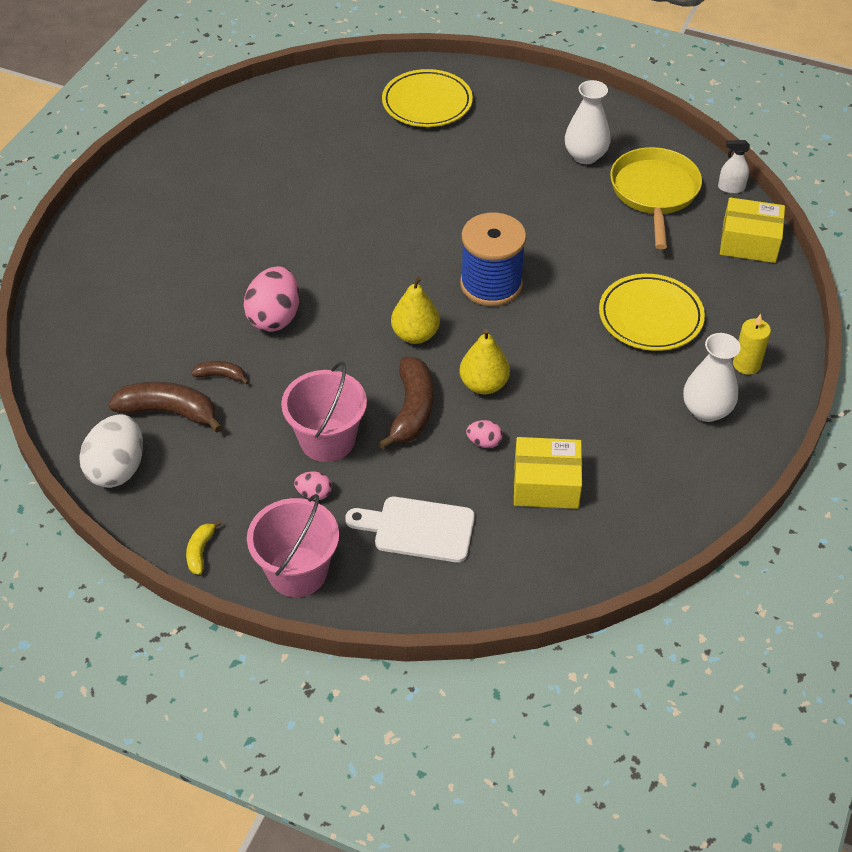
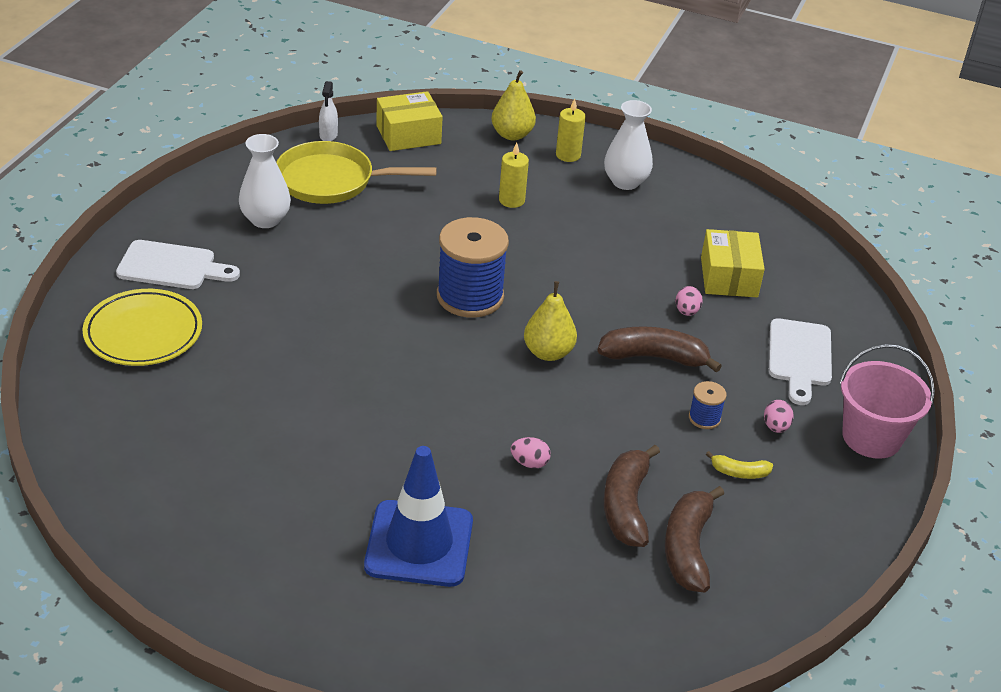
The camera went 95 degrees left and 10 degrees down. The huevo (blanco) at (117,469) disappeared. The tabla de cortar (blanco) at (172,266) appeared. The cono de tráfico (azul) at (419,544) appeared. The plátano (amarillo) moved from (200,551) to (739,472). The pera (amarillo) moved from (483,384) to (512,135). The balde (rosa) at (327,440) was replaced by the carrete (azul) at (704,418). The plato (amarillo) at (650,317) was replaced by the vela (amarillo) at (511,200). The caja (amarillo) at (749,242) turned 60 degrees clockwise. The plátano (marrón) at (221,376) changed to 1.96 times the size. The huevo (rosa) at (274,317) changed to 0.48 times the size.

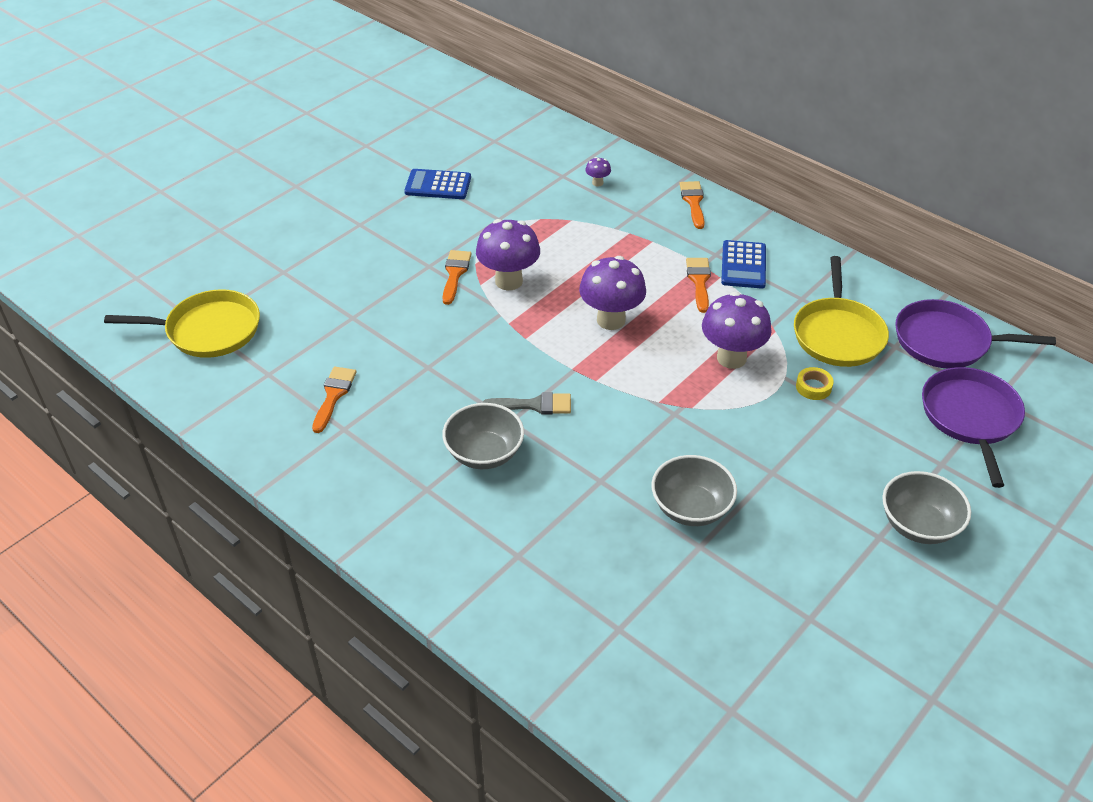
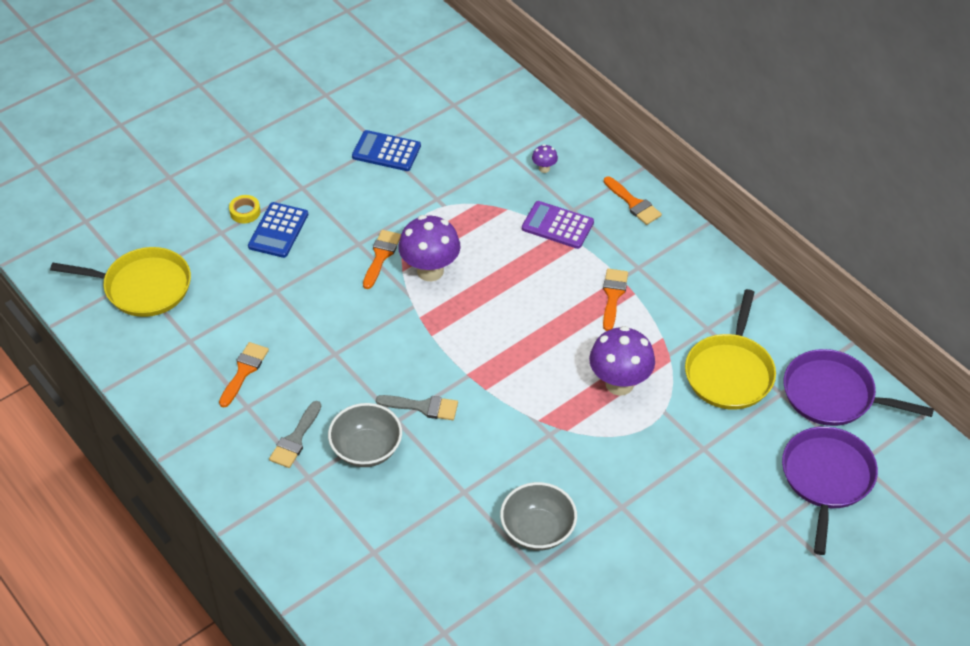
The camera went 10 degrees right and 5 degrees up. The seta (morado) at (611,320) disappeared. The cuenco (gris) at (918,525) disappeared. The pincel (gris) at (295,439) appeared. The calculadora (morado) at (557,225) appeared. The calculadora (azul) moved from (743,265) to (278,230). The cinta adhesiva (amarillo) moved from (813,387) to (245,212). The pincel (naranja) at (693,202) turned 135 degrees clockwise.

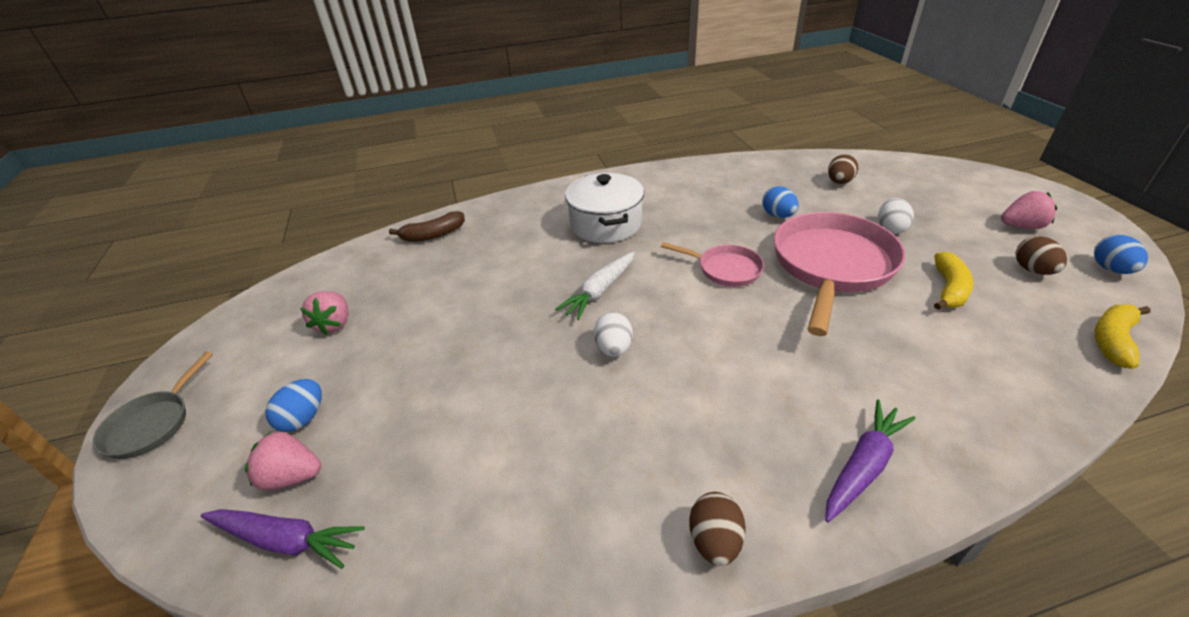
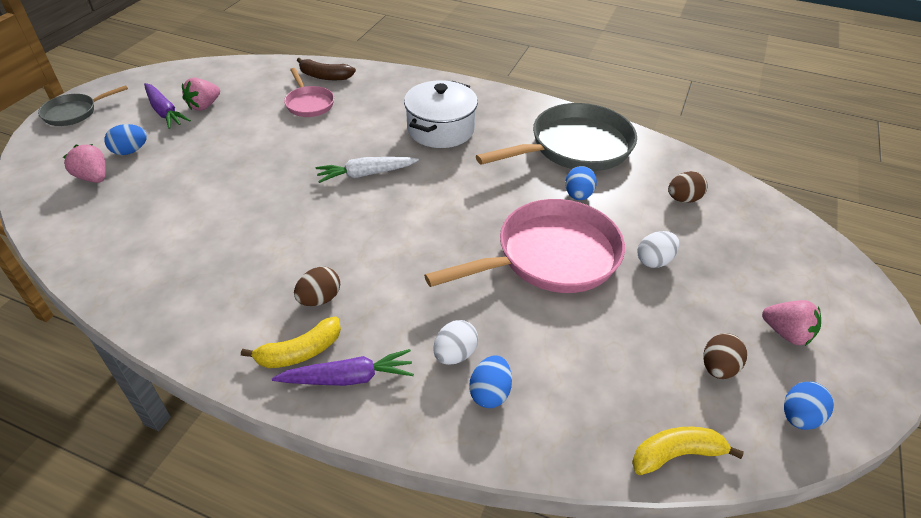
The camera went 35 degrees right and 5 degrees up. The huevo (azul) at (490,393) appeared. The sartén (gris) at (575,147) appeared. The zanahoria (morado) moved from (286,540) to (165,112). The huevo (blanco) moved from (613,348) to (455,354). The sartén (rosa) moved from (725,269) to (309,103). The huevo (marrón) moved from (714,541) to (319,299). The plátano (amarillo) moved from (949,289) to (300,352).

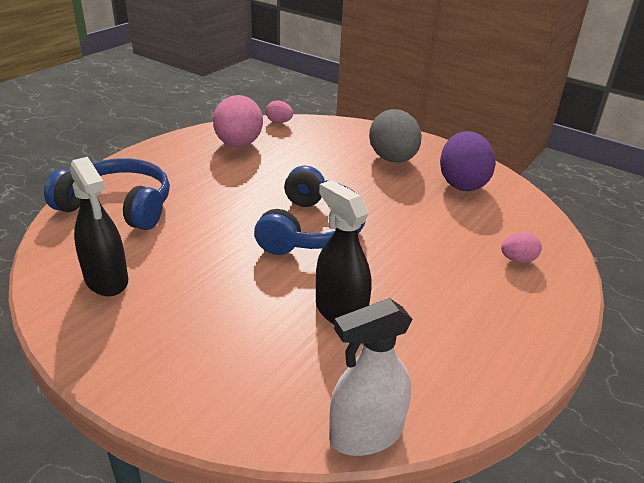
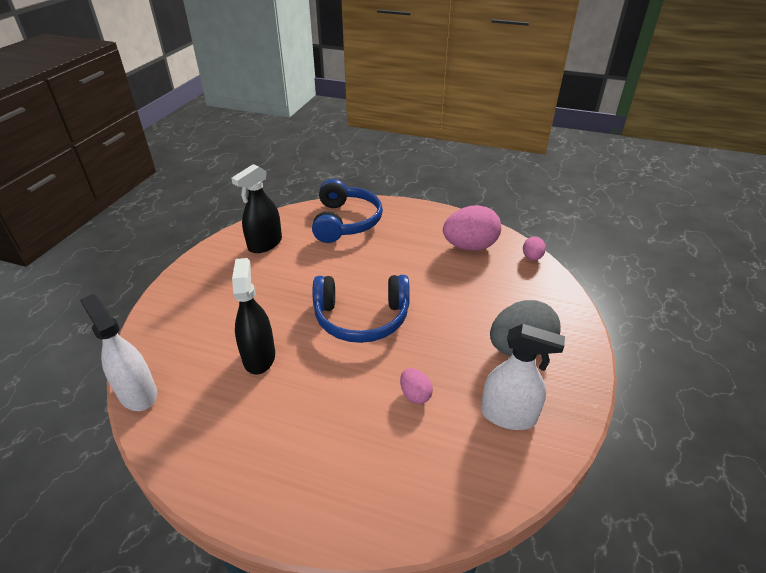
The camera went 75 degrees right and 5 degrees up. The huevo (rosa) moved from (517,260) to (415,395). The huevo (morado) at (462,183) was replaced by the pulverizador (blanco) at (508,415). The pulverizador (negro) at (340,311) turned 45 degrees counterclockwise.

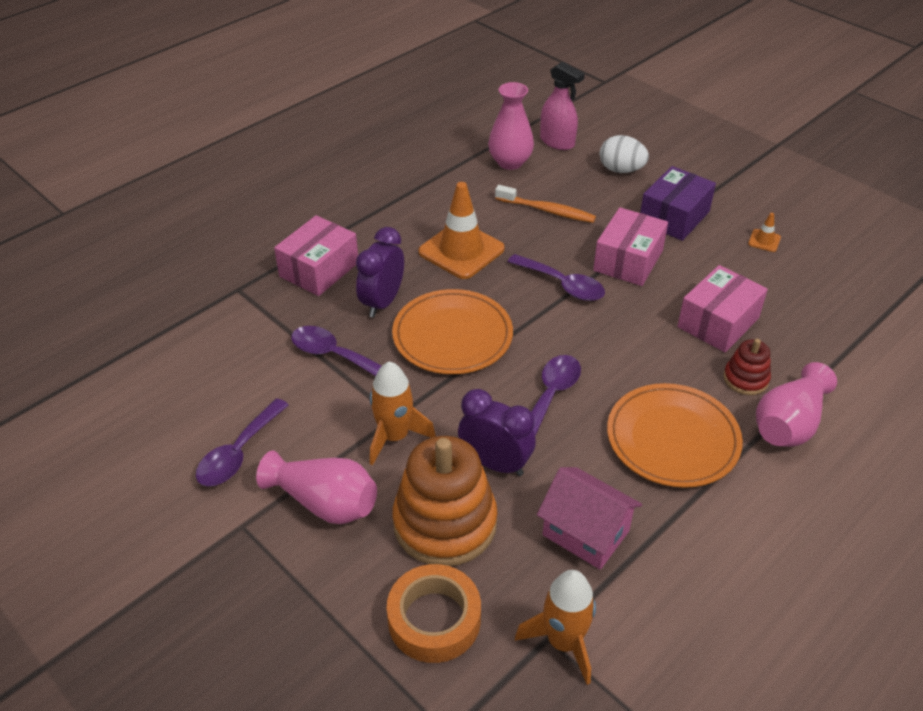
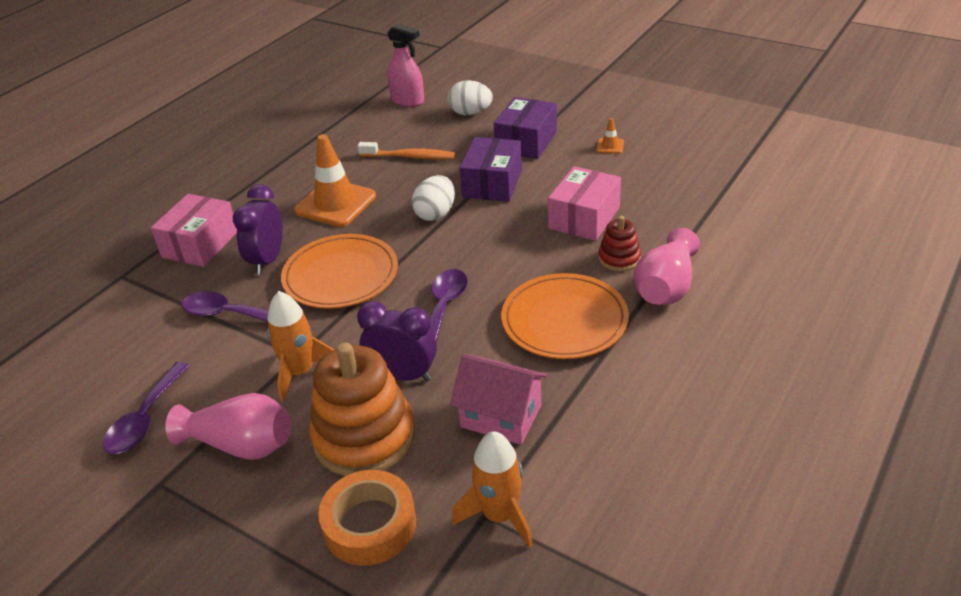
The camera went 10 degrees left and 5 degrees down. The florero (rosa) at (510,162) disappeared. The cuchara (morado) at (562,284) was replaced by the huevo (blanco) at (435,214). The caja (rosa) at (628,260) became the caja (morado) at (492,183).

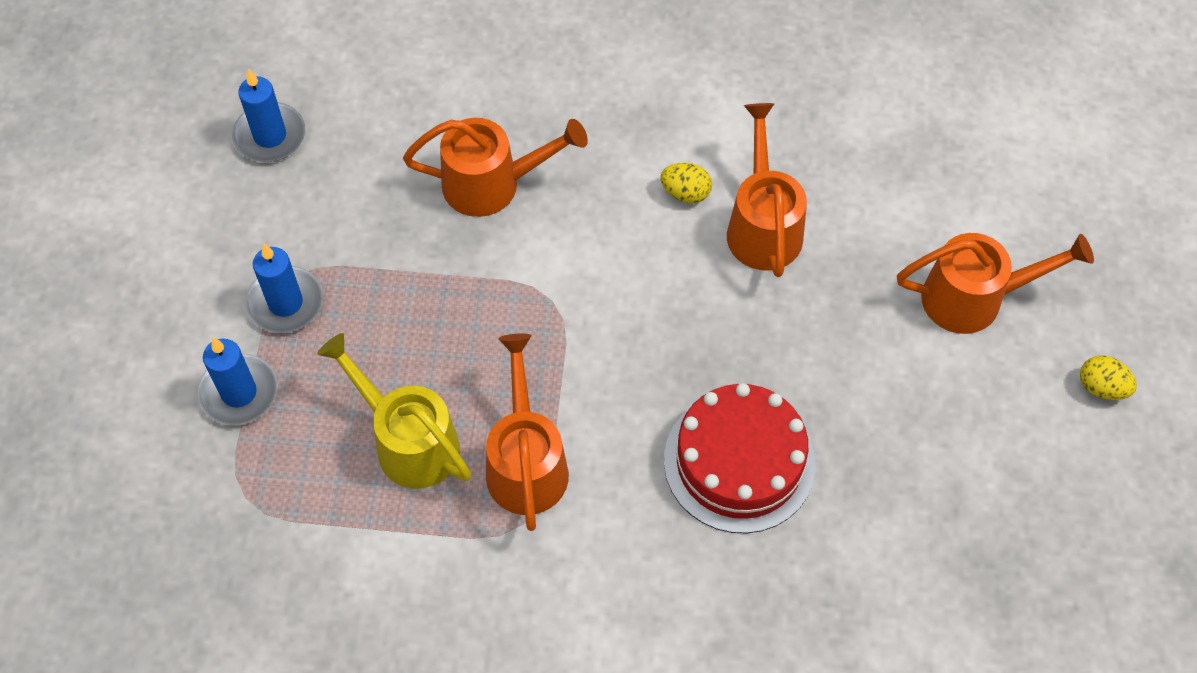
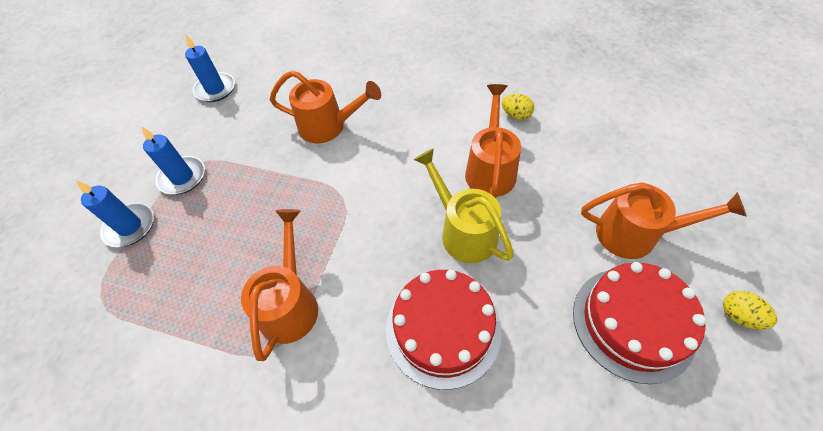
The camera went 15 degrees right and 5 degrees down. The tarta (rojo) at (633,323) appeared. The regadera (amarillo) moved from (407,440) to (463,230). The huevo (amarillo) moved from (685,193) to (516,115).

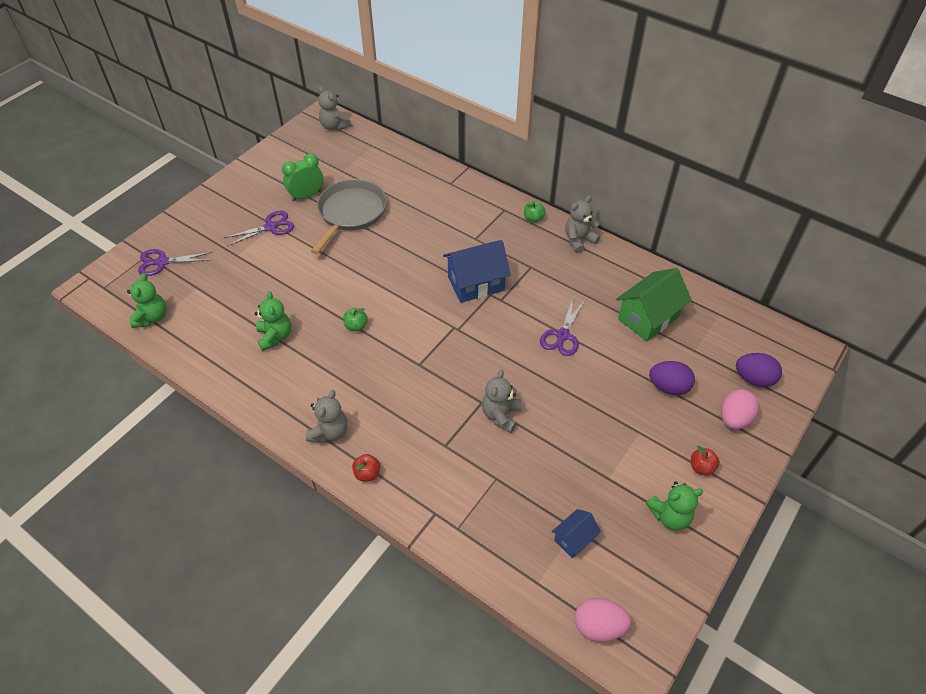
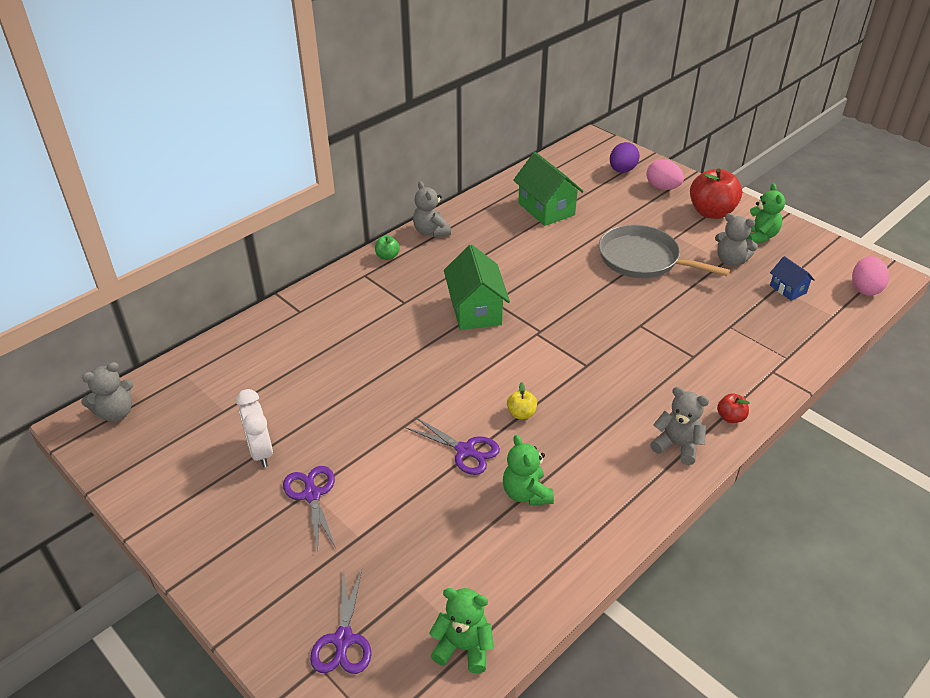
The camera went 80 degrees left and 10 degrees down. The huevo (morado) at (668,387) disappeared. The sartén (gris) moved from (351,213) to (642,259). The osito (gris) moved from (501,415) to (730,260). The tijeras (morado) moved from (562,336) to (466,451). The despertador (verde) at (306,196) became the despertador (blanco) at (260,451). The manzana (verde) at (356,326) became the manzana (amarillo) at (521,413). The casa (azul) at (476,284) became the casa (verde) at (475,310). The osito (verde) at (275,337) turned 105 degrees counterclockwise. The manzana (rojo) at (701,467) changed to 2.14 times the size.

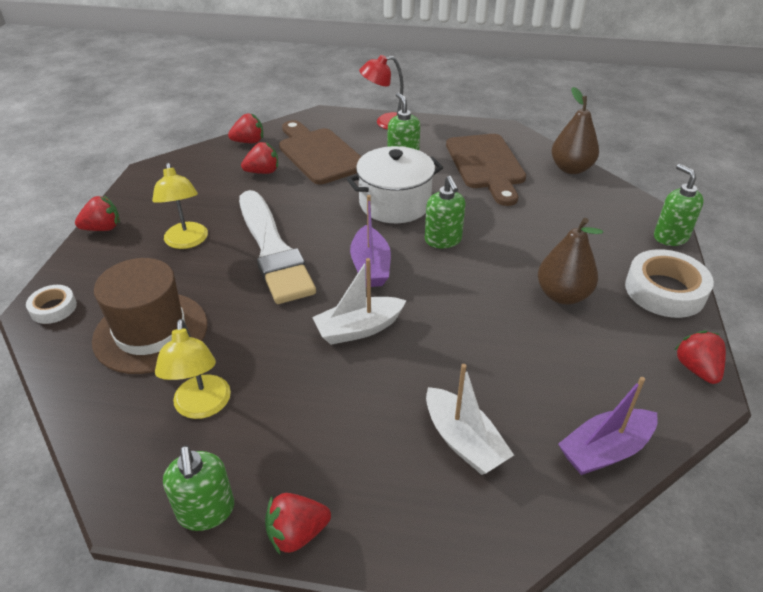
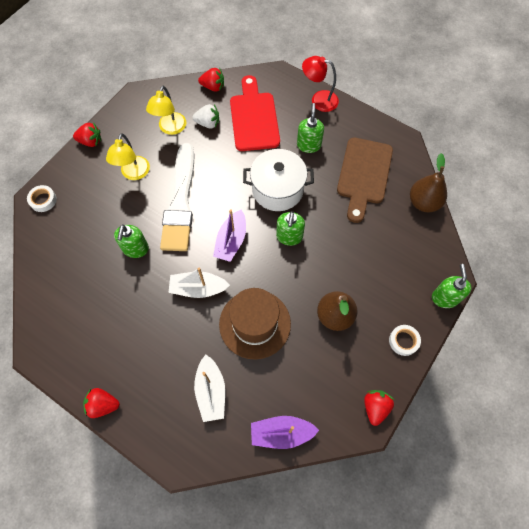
The camera went 25 degrees right and 25 degrees up. The sombrero (marrón) moved from (151,332) to (255,324). The lámpara (amarillo) moved from (202,407) to (170,128). The dispensador de jabón (verde) moved from (206,511) to (135,249). The fresa (rojo) at (263,172) became the fresa (blanco) at (208,123). The tabla de cortar (marrón) at (319,154) became the tabla de cortar (rojo) at (254,118). The cinta adhesiva (blanco) at (665,290) changed to 0.55 times the size.

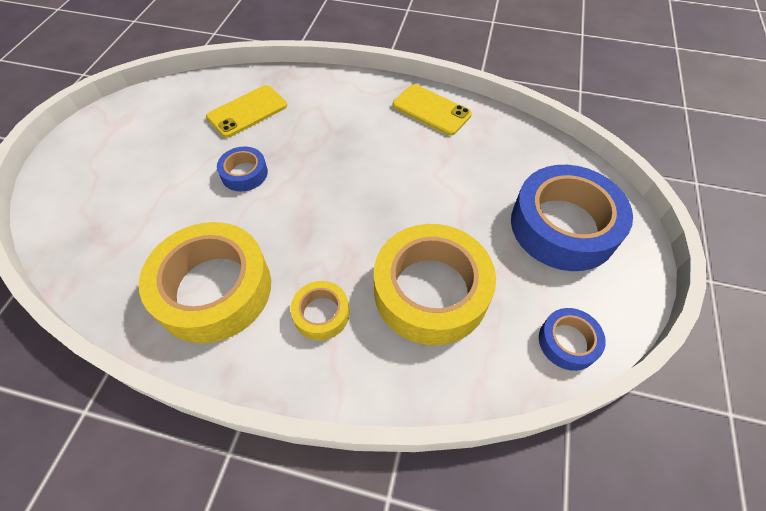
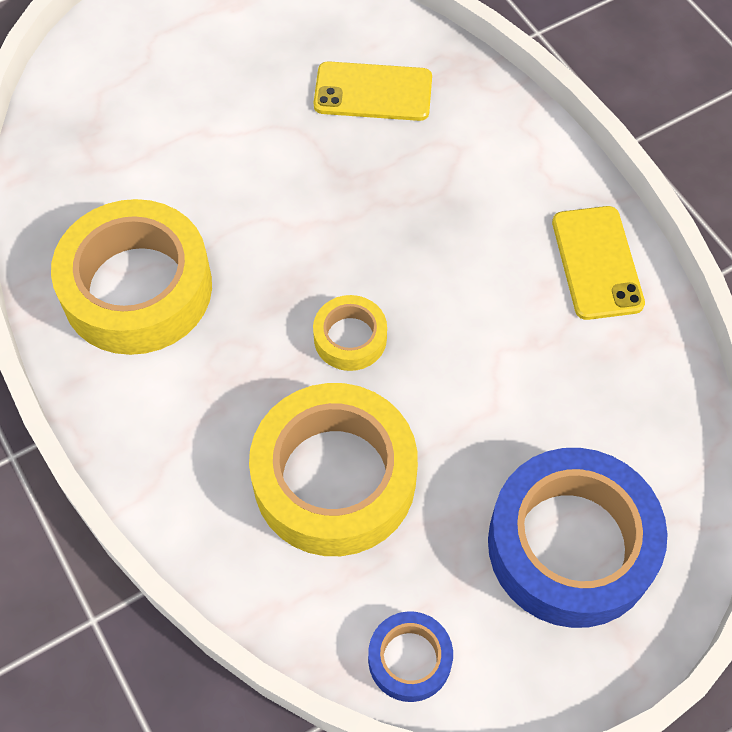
The camera went 45 degrees right and 5 degrees up. The cinta adhesiva (azul) at (244,173) disappeared. The cinta adhesiva (amarillo) moved from (321,313) to (350,338).

